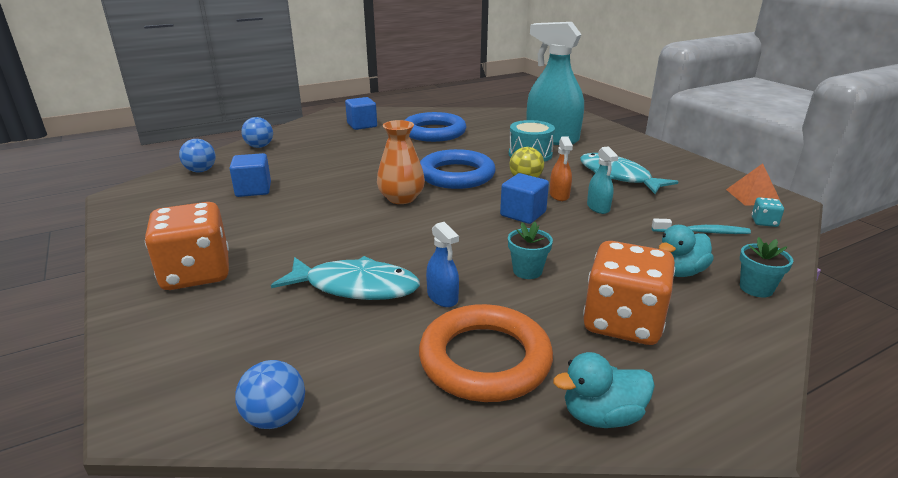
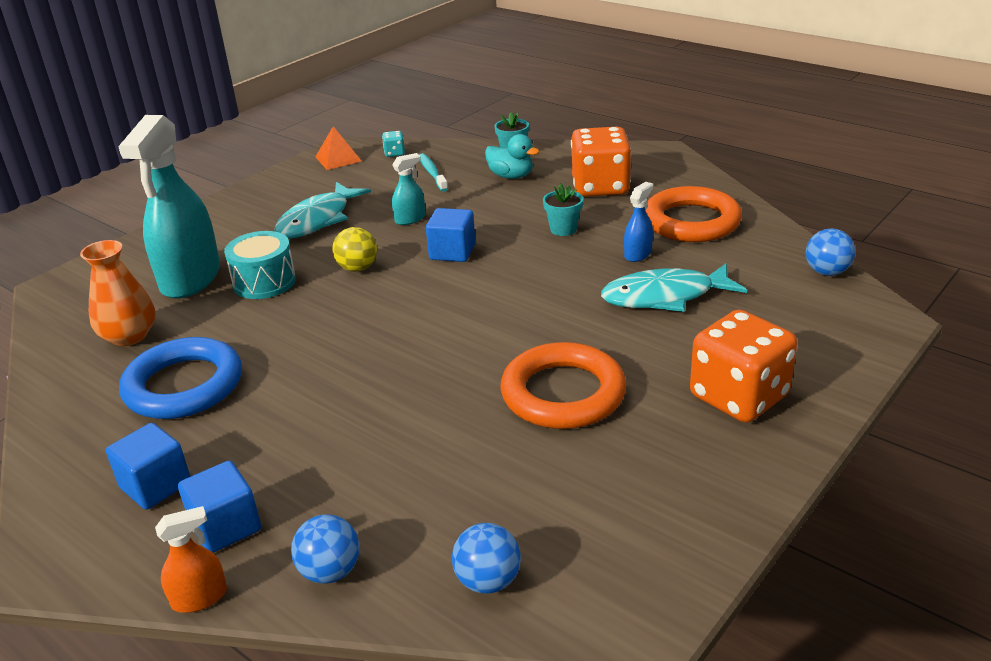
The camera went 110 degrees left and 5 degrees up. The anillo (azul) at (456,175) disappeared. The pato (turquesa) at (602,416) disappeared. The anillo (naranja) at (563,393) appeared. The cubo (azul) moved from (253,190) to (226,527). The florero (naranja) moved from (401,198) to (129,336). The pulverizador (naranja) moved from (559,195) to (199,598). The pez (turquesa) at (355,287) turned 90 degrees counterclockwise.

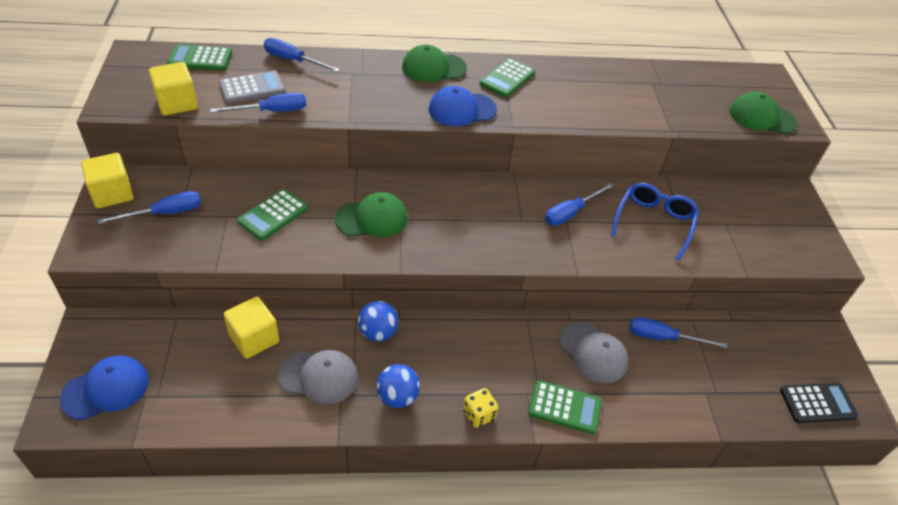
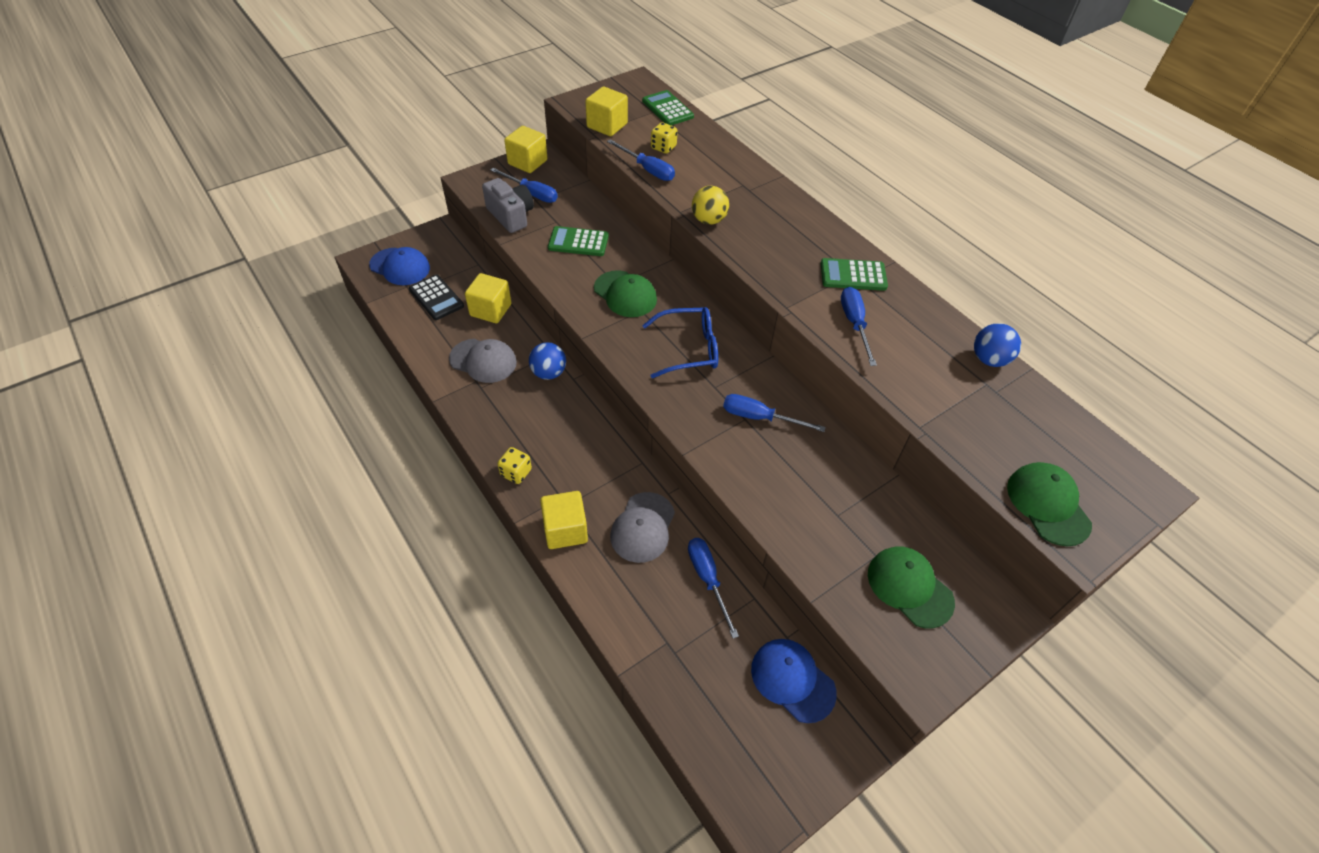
The camera went 60 degrees right and 5 degrees up. The cámara (gris) at (511,216) appeared. The pelota (amarillo) at (708,220) appeared. The destornillador (azul) moved from (293,60) to (854,324). The pelota (azul) moved from (397,397) to (989,359). The gorra (verde) moved from (433,68) to (909,587). The gorra (azul) moved from (462,109) to (792,680). The gafas (azul) moved from (654,223) to (689,349). The calculadora (negro) moved from (817,403) to (436,298). The calculadora (gris) at (252,88) was replaced by the dado (amarillo) at (663,147). The calculadora (verde) at (564,407) was replaced by the cubo (amarillo) at (565,530). The gorra (gris) at (319,376) turned 45 degrees counterclockwise.

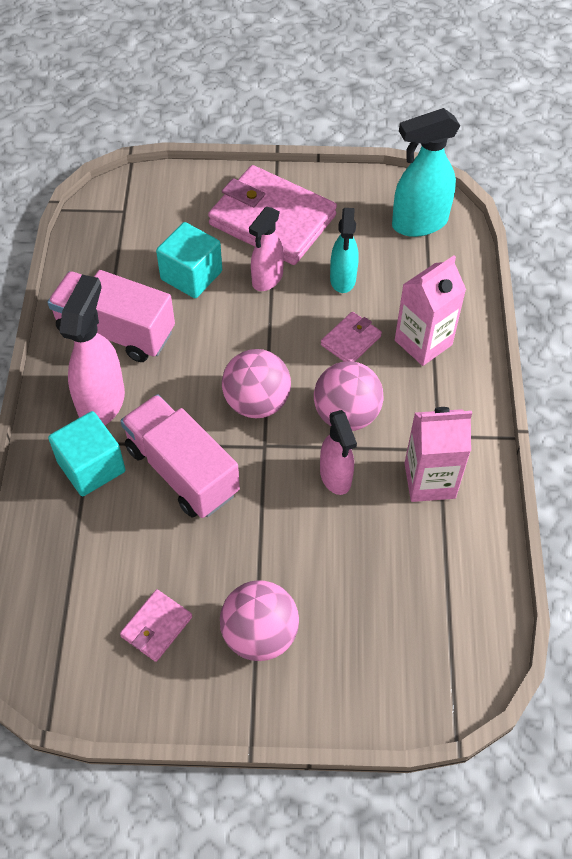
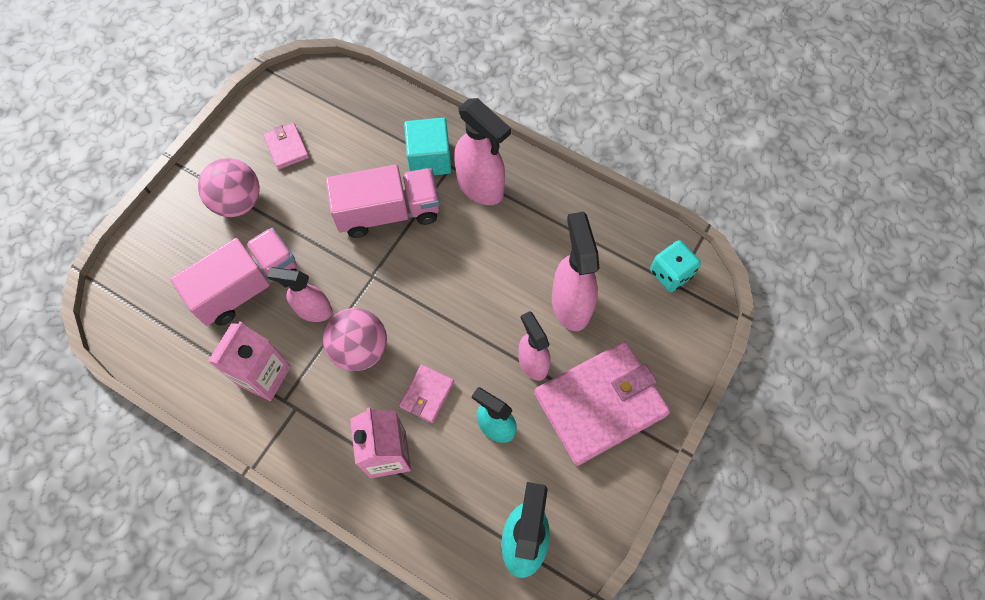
The camera went 120 degrees right and 10 degrees up. The pelota (rosa) at (257,402) disappeared. The dado (turquesa) at (671,273) appeared. The camión (rosa) moved from (116,331) to (247,286). The cubo (turquesa) at (191,275) was replaced by the pulverizador (rosa) at (570,304). The cartera (rosa) at (351,340) turned 45 degrees clockwise.

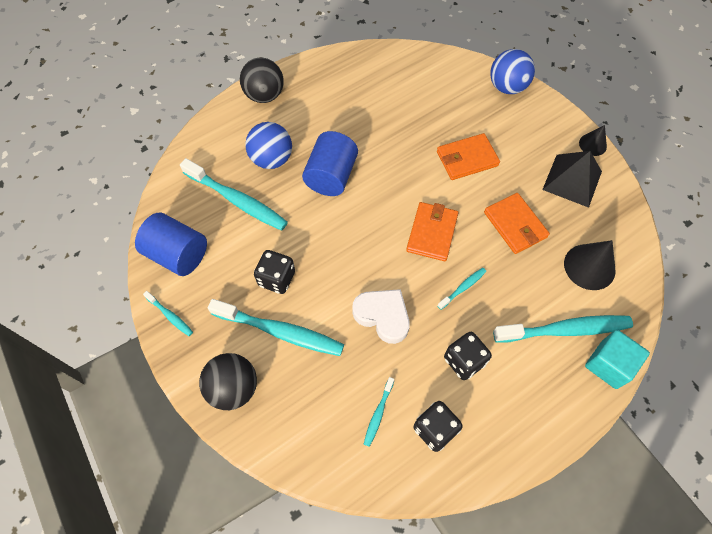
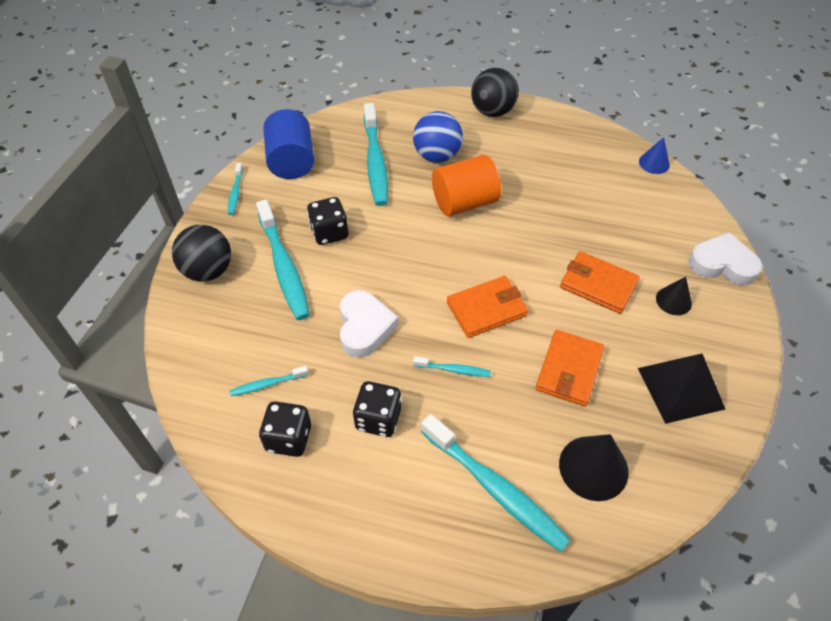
The camera went 50 degrees right and 10 degrees down. The cubo (turquesa) at (608,364) disappeared. The cono (azul) at (654,163) appeared. The cono (negro) moved from (592,144) to (673,300). The pelota (azul) at (507,87) was replaced by the corazón (blanco) at (722,264). The cilindro (azul) at (331,176) became the cilindro (naranja) at (464,202).

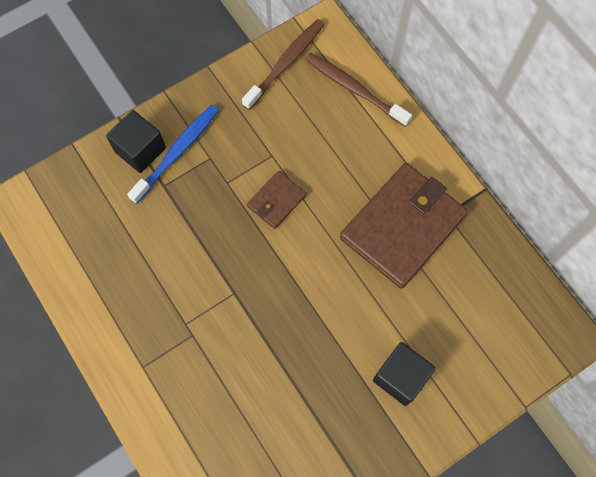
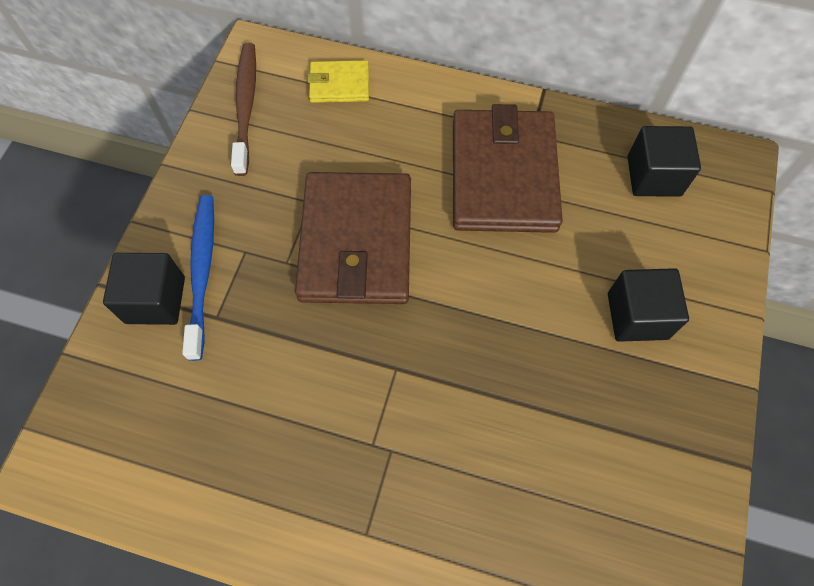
The camera went 40 degrees left and 5 degrees down. The cubo (negro) at (653,176) appeared. The cepillo de dientes (marrón) at (355,89) was replaced by the cartera (amarillo) at (339,84). The cartera (marrón) at (276,201) changed to 2.10 times the size.

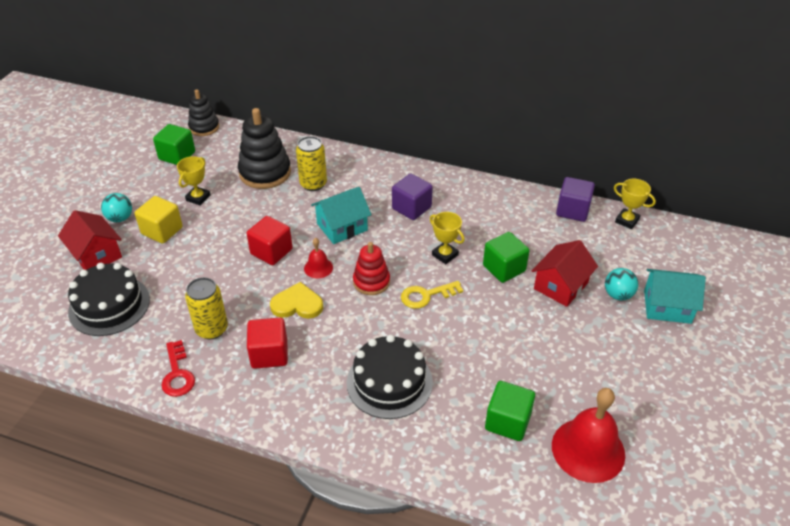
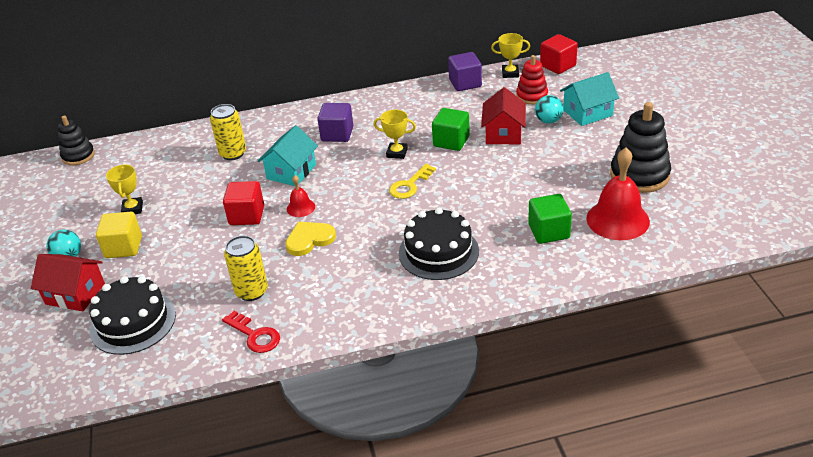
The camera went 30 degrees left and 5 degrees down. The cubo (verde) at (177,156) disappeared. The juguete apilable (negro) moved from (265,173) to (639,175). The cubo (rojo) moved from (269,354) to (558,66). The juguete apilable (rojo) moved from (371,282) to (532,96).

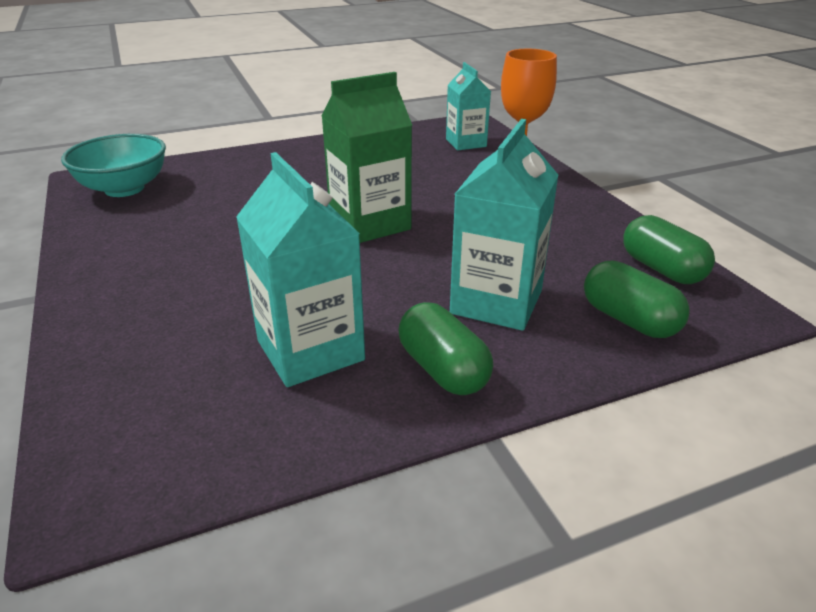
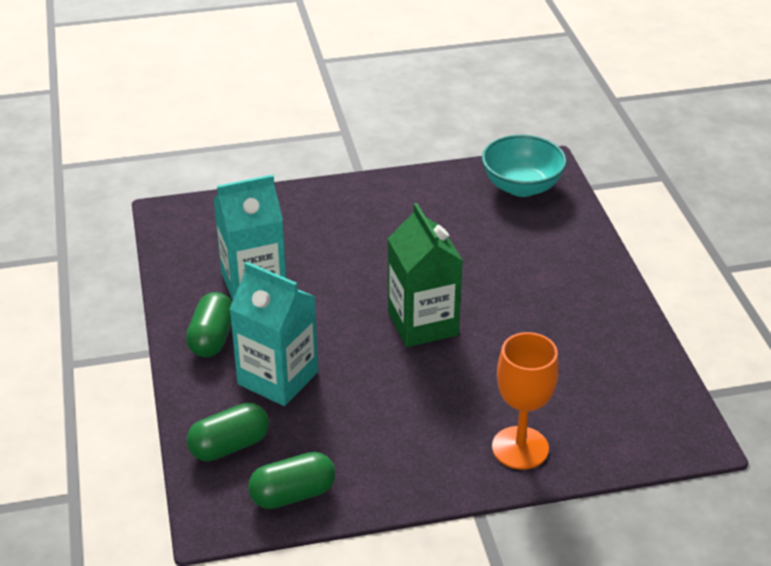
The camera went 100 degrees right and 5 degrees up. The cartón de leche (turquesa) at (466,143) disappeared. The cápsula (verde) at (443,369) turned 60 degrees counterclockwise.

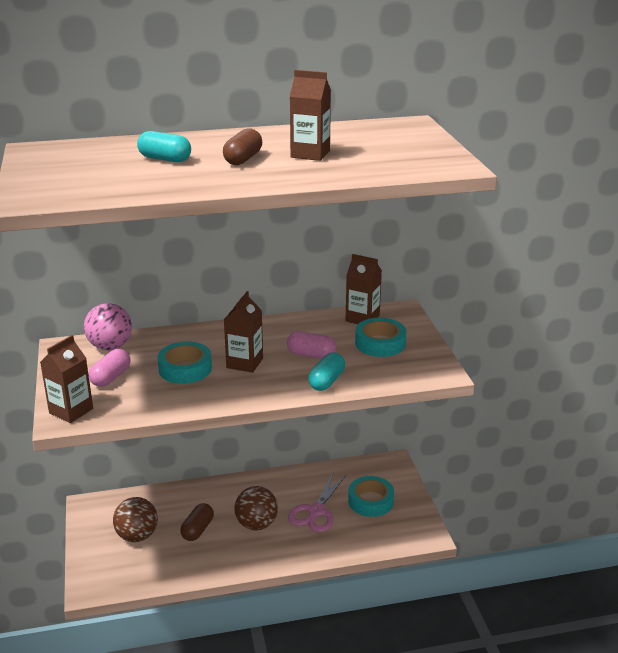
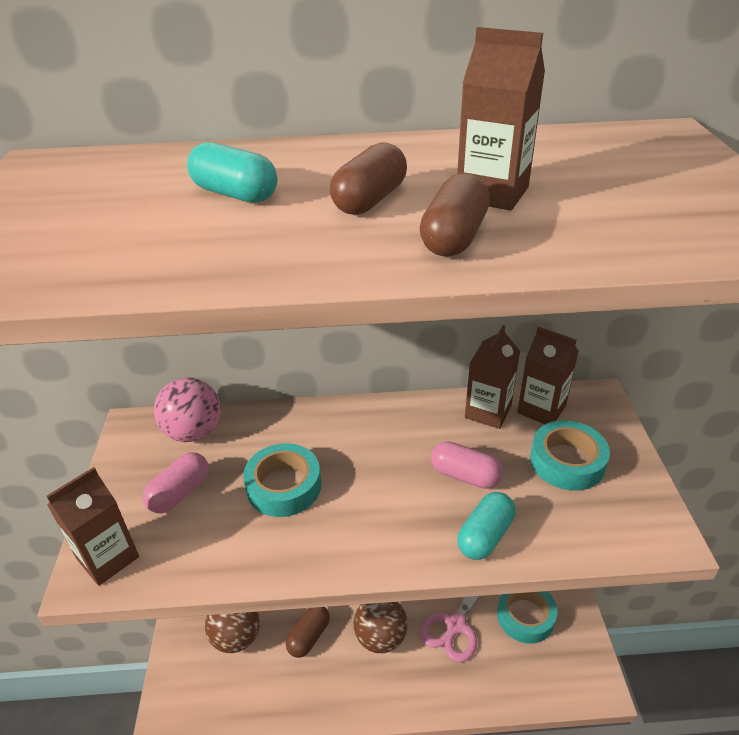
The camera went 10 degrees right and 10 degrees up. The cápsula (marrón) at (454,238) appeared. The cartón de leche (marrón) moved from (244,363) to (488,412).

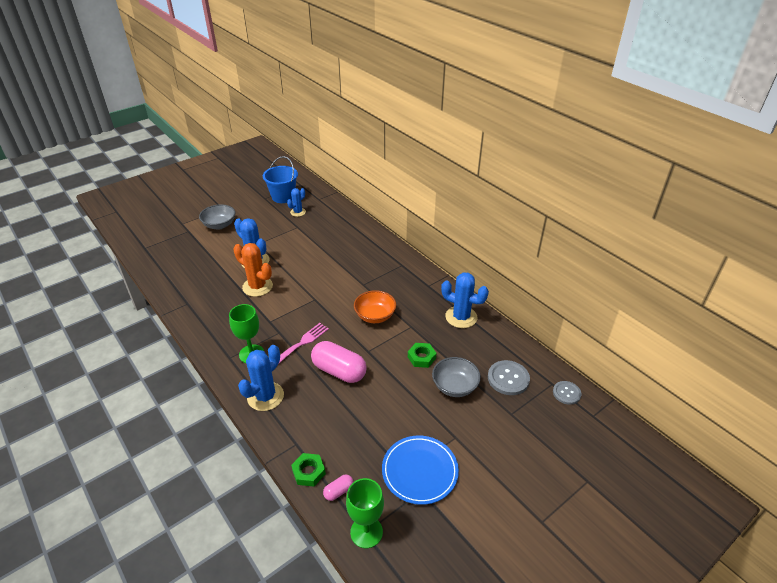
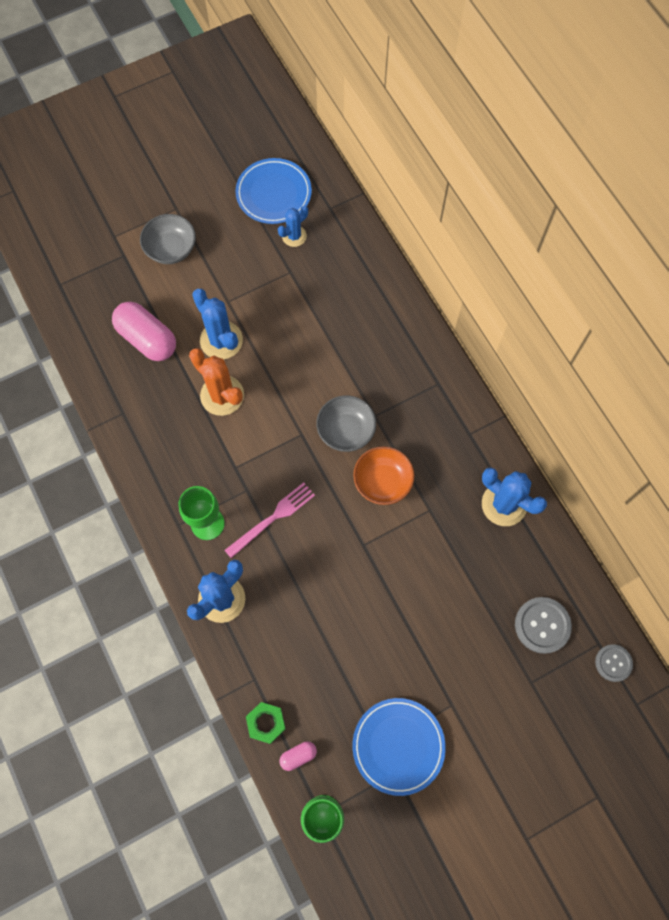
The camera went 10 degrees right and 30 degrees up. The tuerca (verde) at (421,357) disappeared. The cápsula (rosa) moved from (339,371) to (147,339). The cuenco (gris) moved from (454,386) to (346,430). The balde (azul) at (283,197) was replaced by the plato (azul) at (273,193).

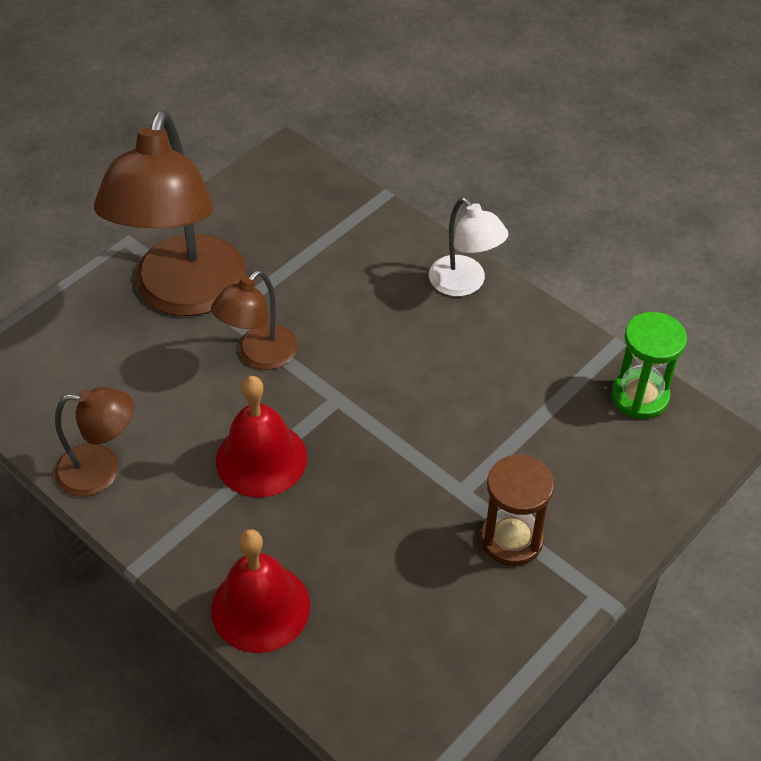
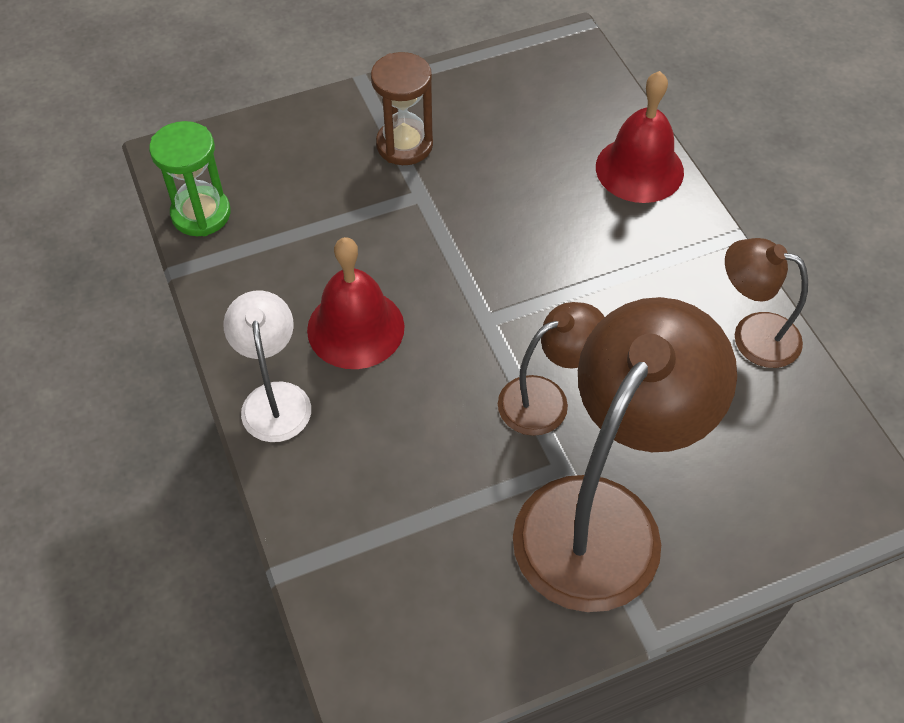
The camera went 155 degrees left and 5 degrees up. The campana (rojo) moved from (261,458) to (355,328).

